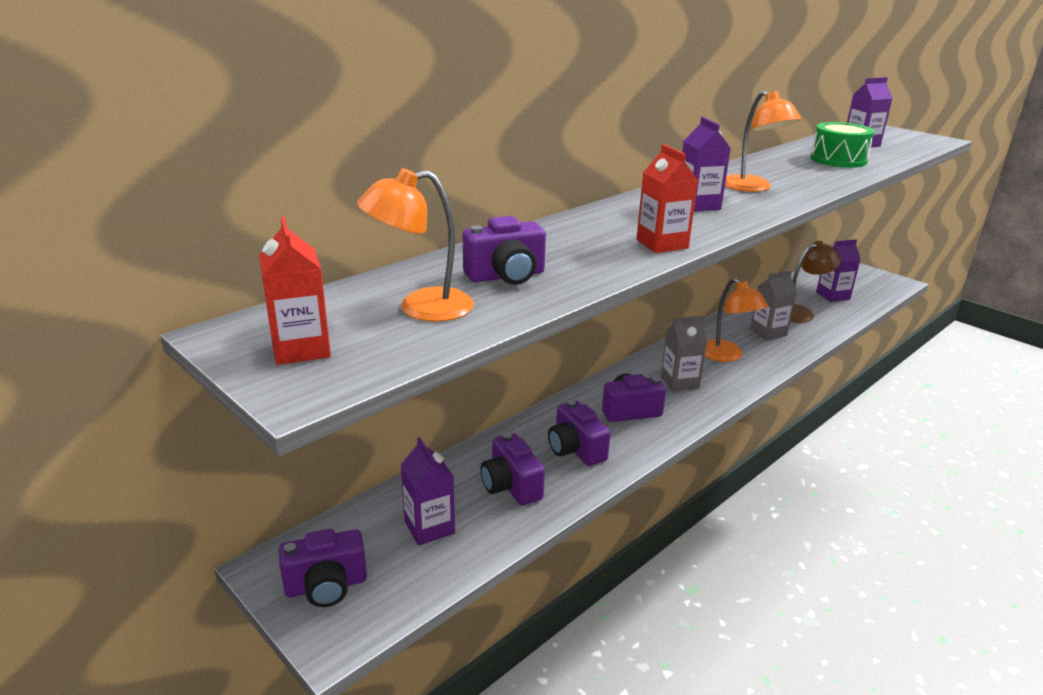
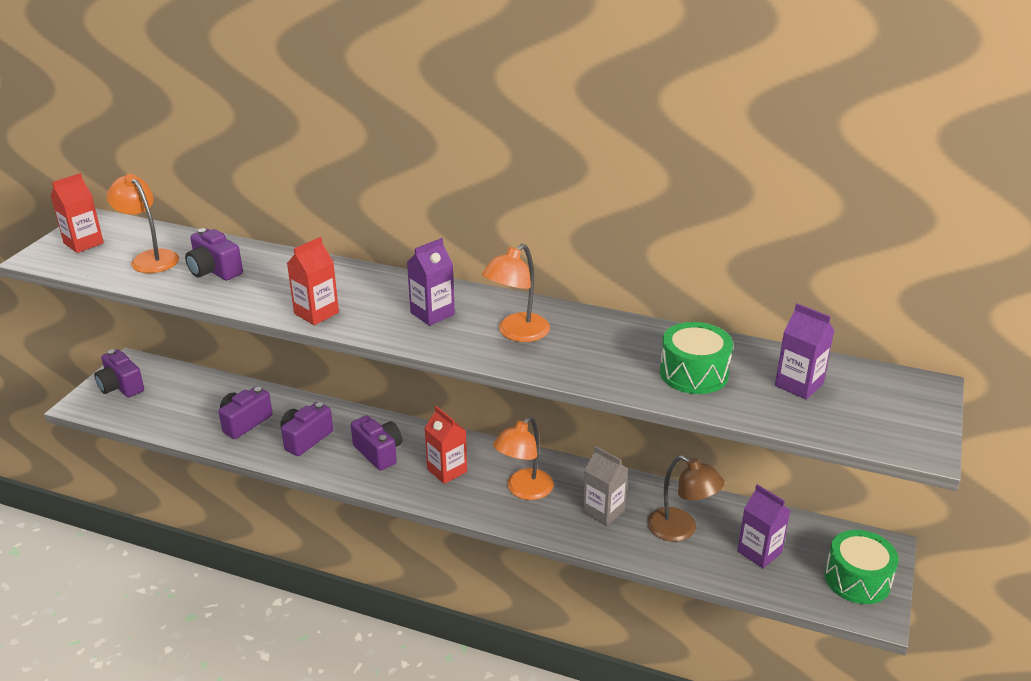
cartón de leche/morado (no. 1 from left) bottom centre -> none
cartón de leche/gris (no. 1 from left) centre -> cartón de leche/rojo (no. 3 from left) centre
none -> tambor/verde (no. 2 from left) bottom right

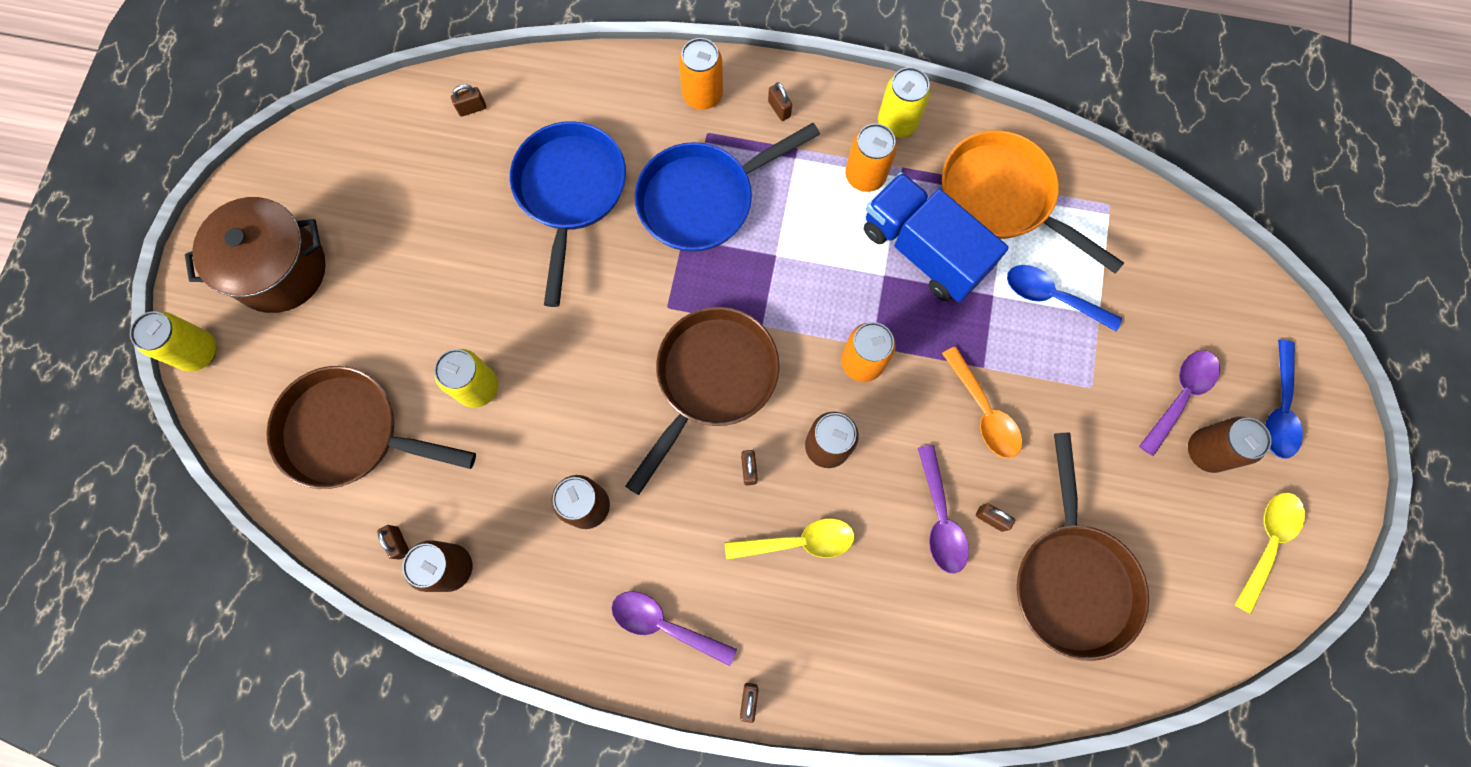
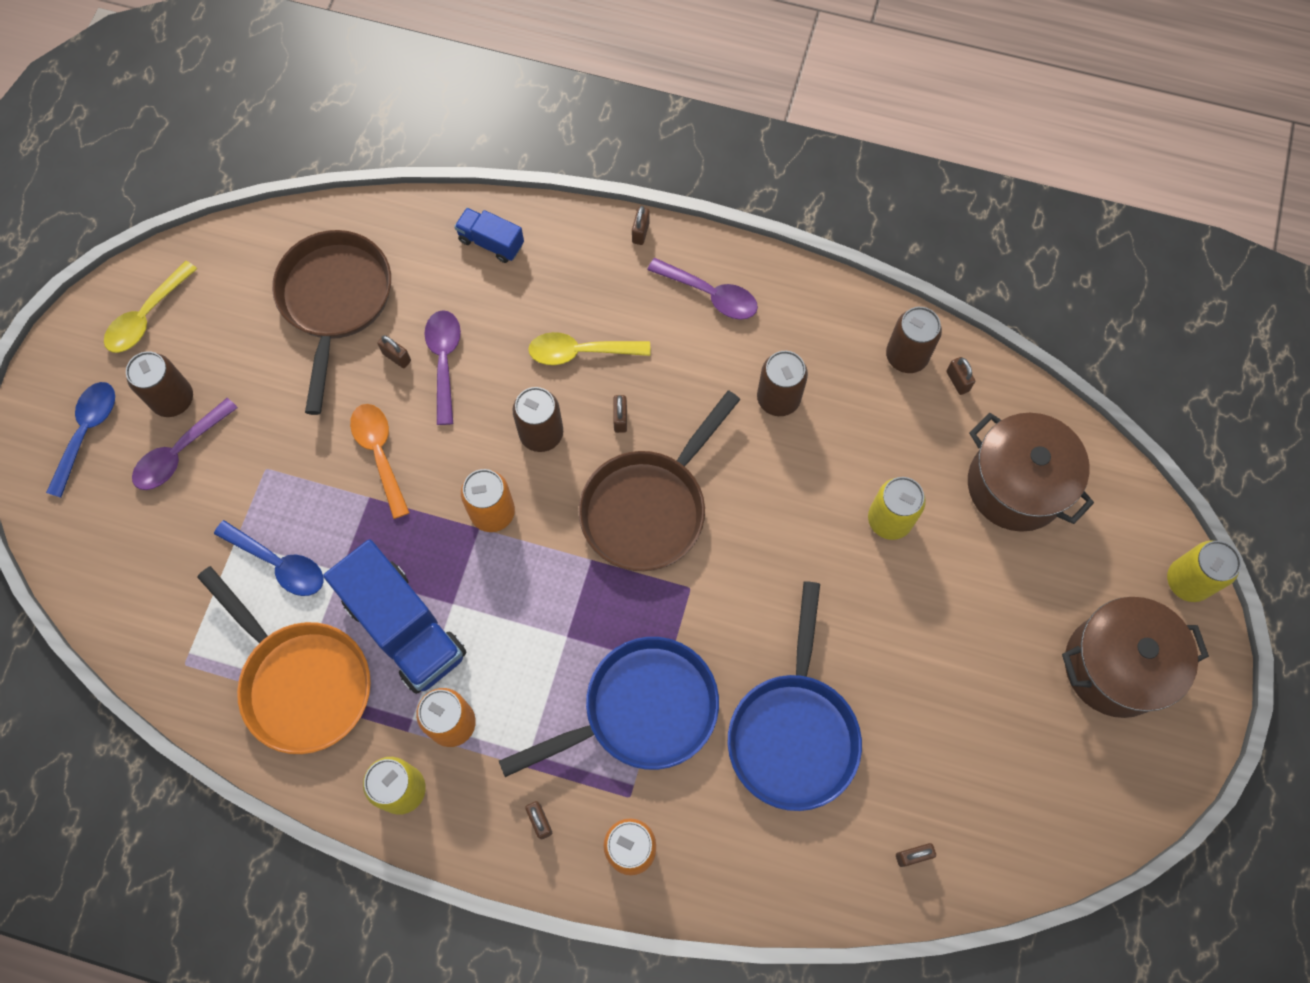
sartén/marrón (no. 1 from left) middle left -> olla/marrón (no. 1 from left) middle right
none -> camión/azul (no. 2 from left) top centre

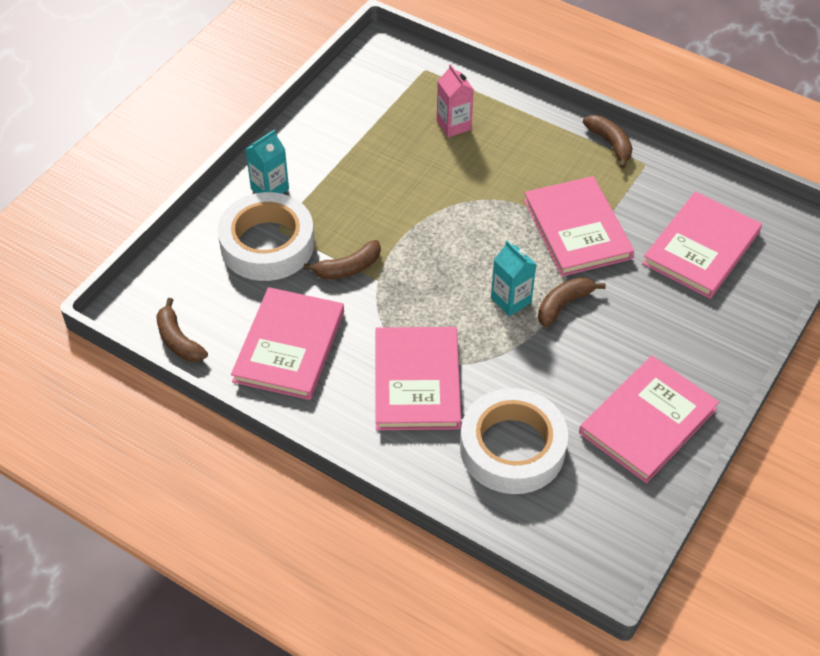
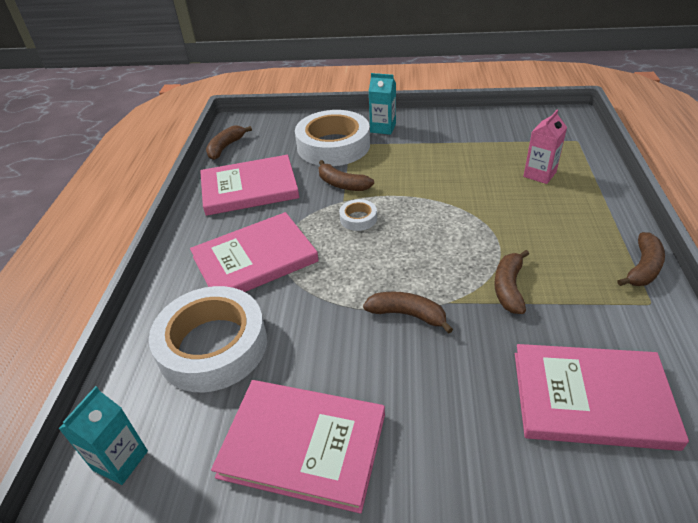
cartón de leche/turquesa (no. 2 from left in the first image) centre -> cartón de leche/turquesa (no. 1 from left) bottom left, relocated
libro/rosa (no. 3 from left) middle right -> plátano/marrón (no. 4 from left) middle right
none -> cinta adhesiva/blanco (no. 3 from left) centre

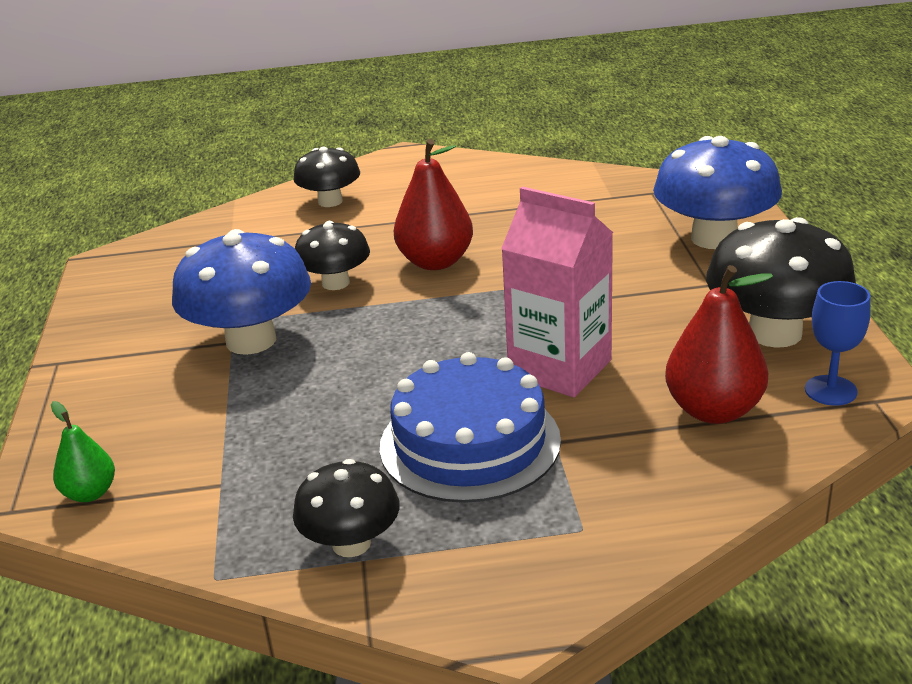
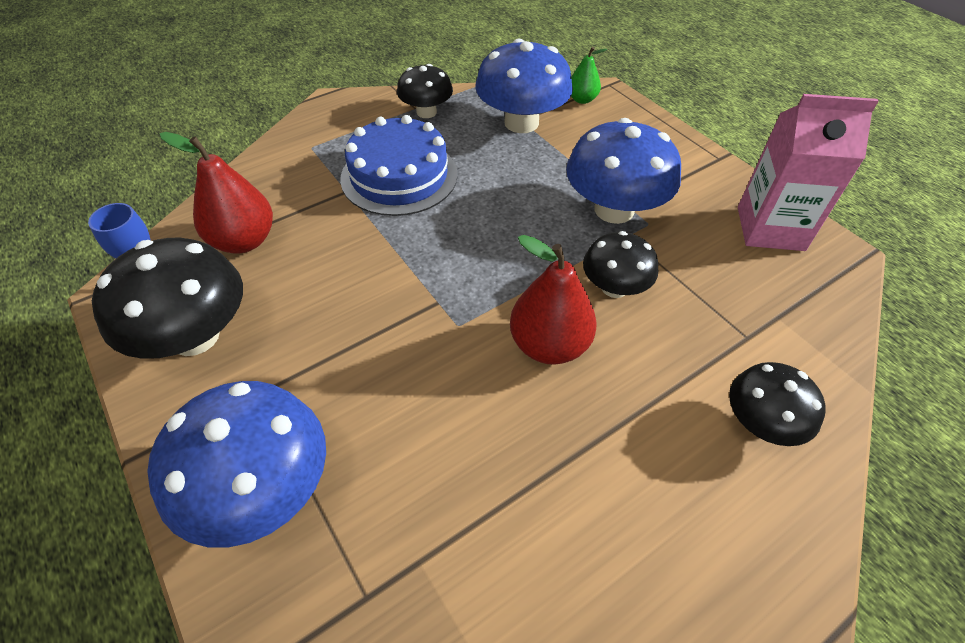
cartón de leche/rosa centre -> cartón de leche/rosa top right, relocated
none -> seta/azul (no. 2 from left) top centre

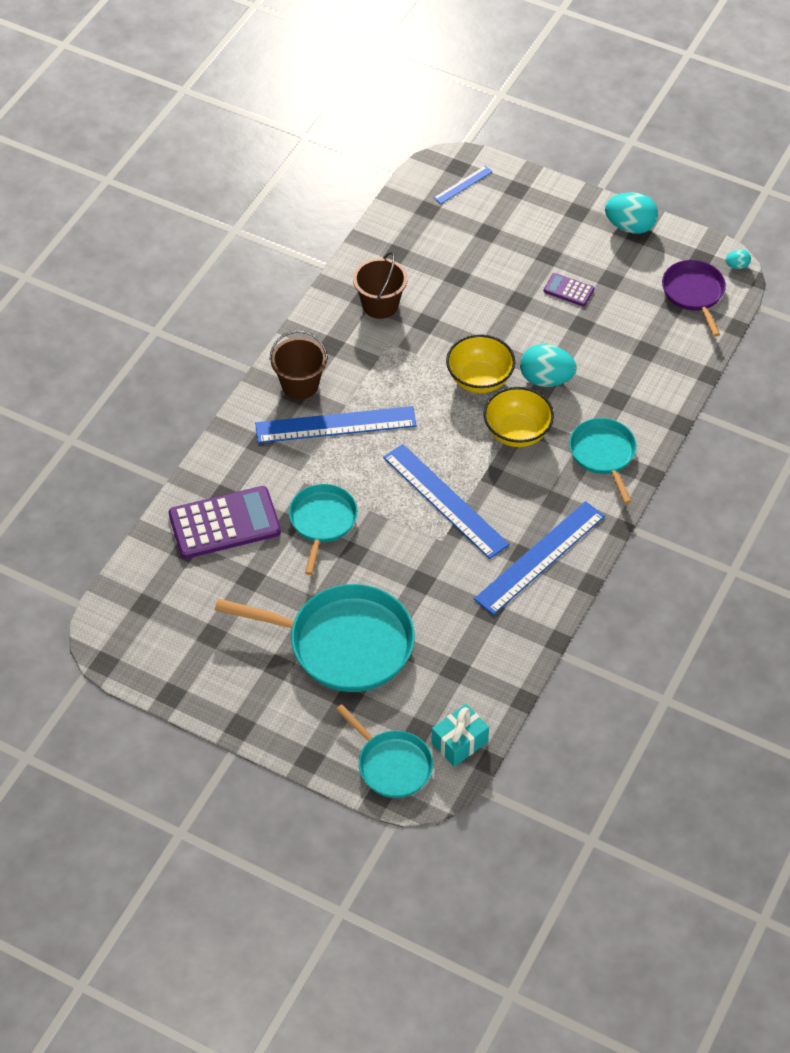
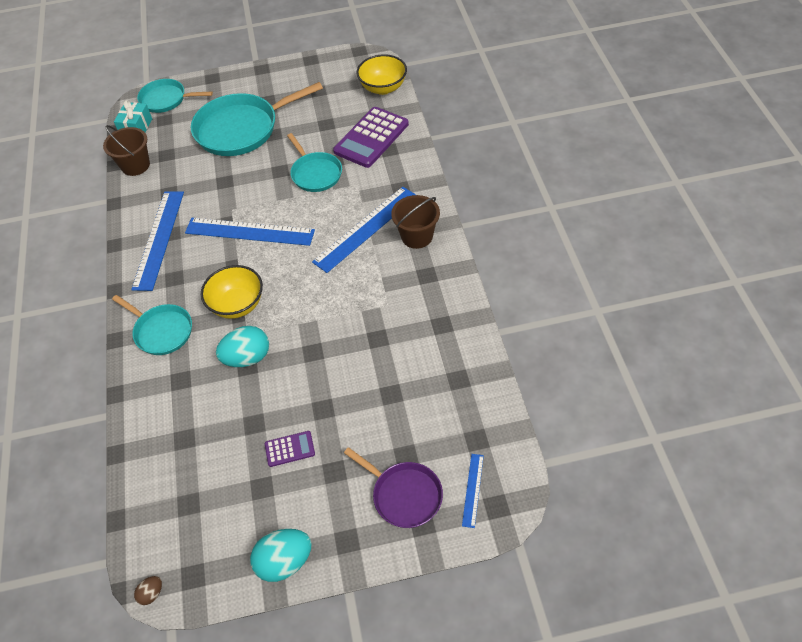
balde/marrón (no. 2 from left in the first image) top centre -> balde/marrón (no. 1 from left) top left, relocated
cuenco/amarillo (no. 1 from left in the first image) centre -> cuenco/amarillo (no. 2 from left) top centre, relocated
sartén/morado top right -> sartén/morado bottom centre, relocated
huevo/turquesa (no. 3 from left) top right -> huevo/marrón bottom left

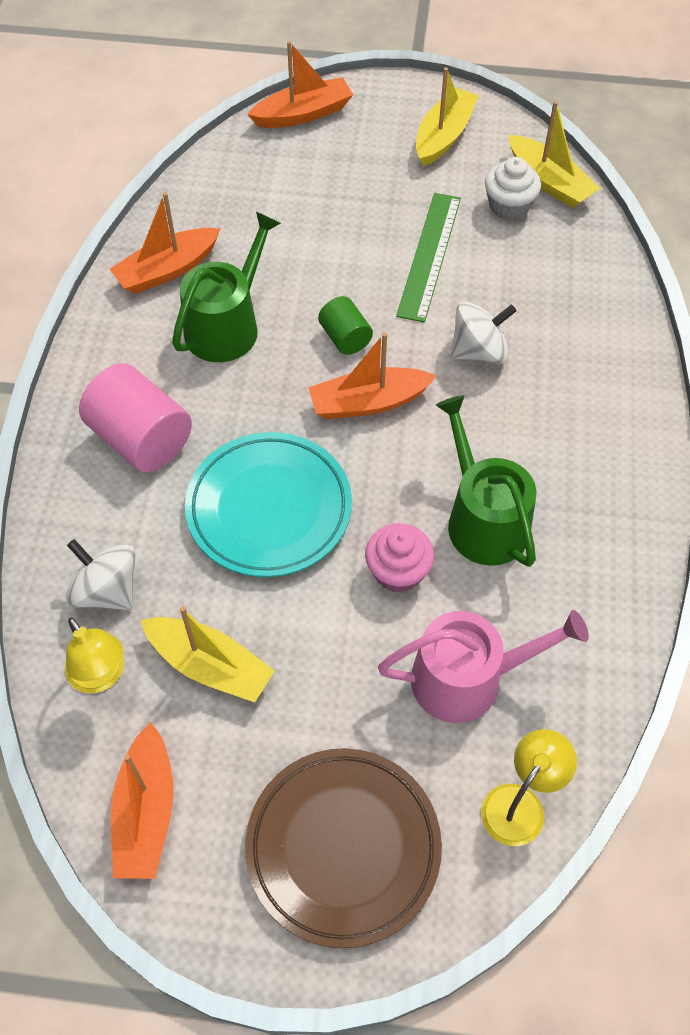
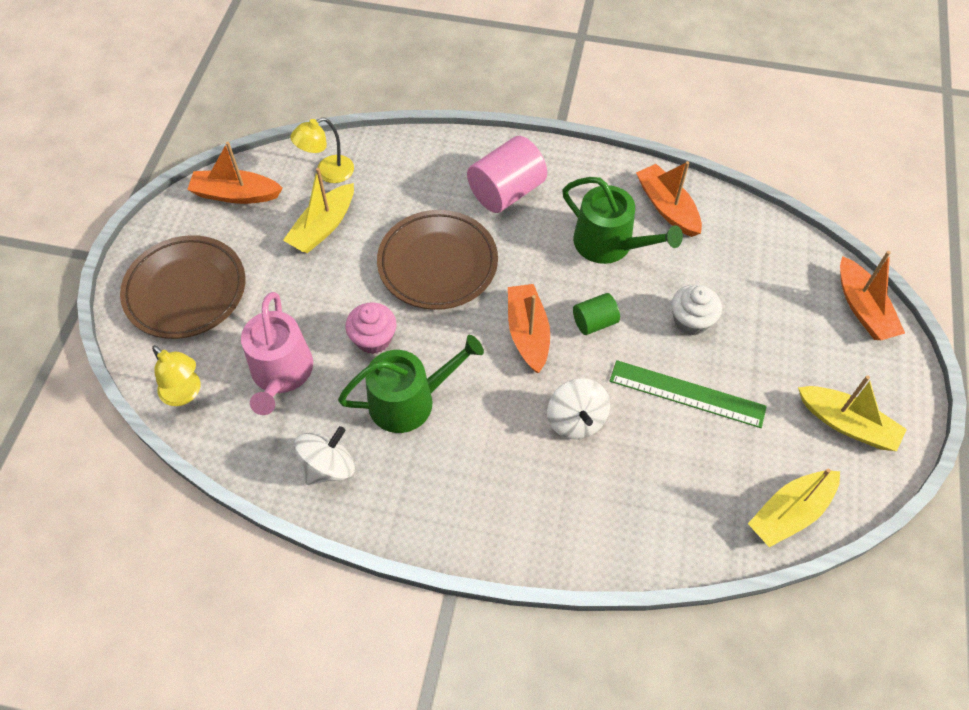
peonza/blanco (no. 1 from left) middle left -> peonza/blanco (no. 1 from left) centre, relocated
plato/turquesa centre -> plato/marrón (no. 2 from left) centre
magdalena/blanco top right -> magdalena/blanco middle right, relocated

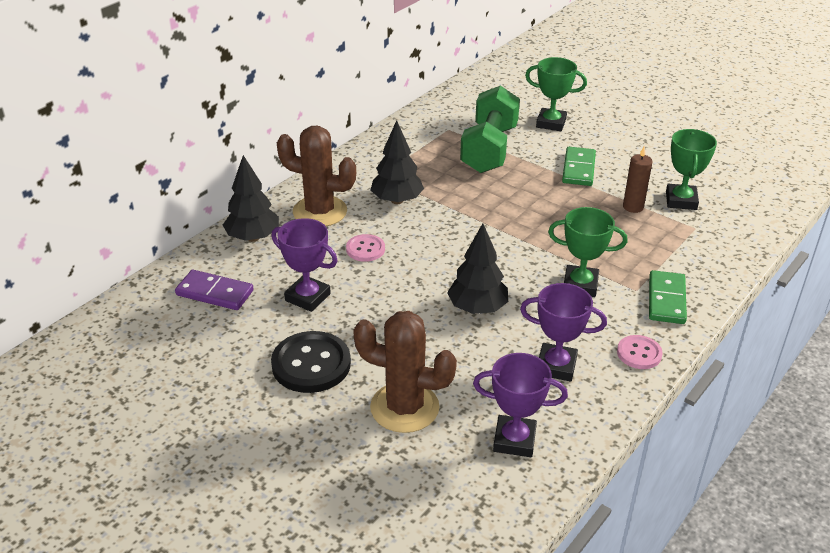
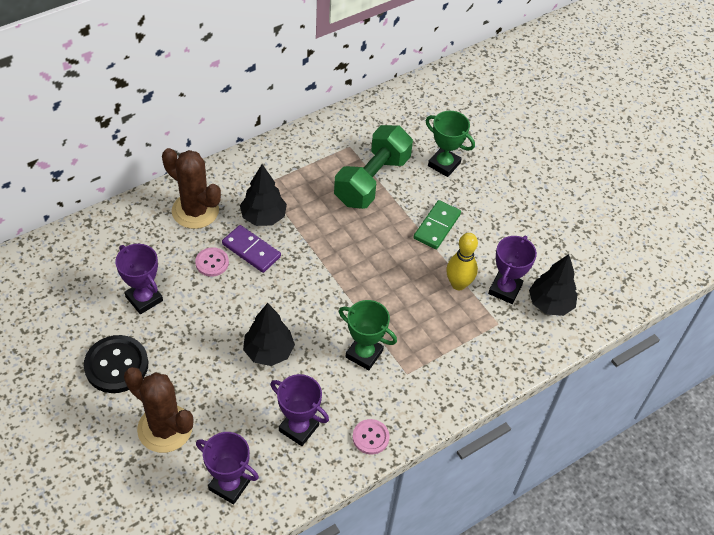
ficha de dominó/morado middle left -> ficha de dominó/morado centre, relocated
árbol/negro (no. 1 from left in the first image) middle left -> árbol/negro (no. 3 from left) middle right, relocated
vela/marrón top right -> bolo/amarillo centre
ficha de dominó/verde (no. 2 from left) middle right -> none
trofeo/verde (no. 3 from left) top right -> trofeo/morado (no. 4 from left) middle right

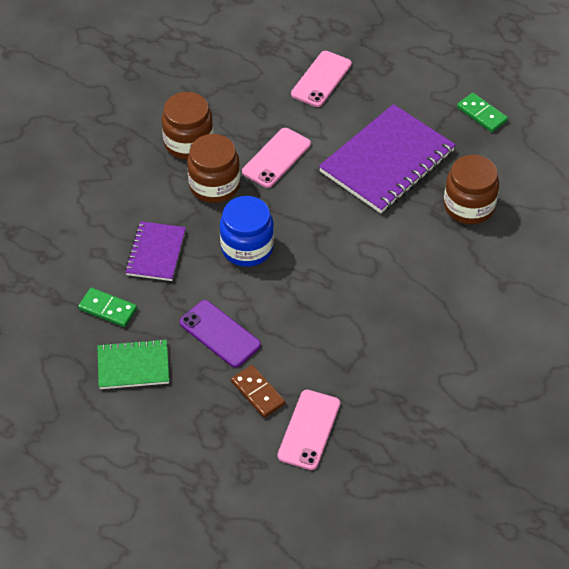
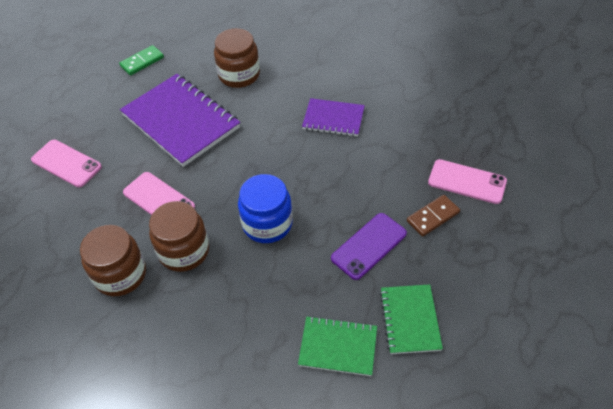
ficha de dominó/verde (no. 1 from left) middle left -> cuaderno/verde (no. 1 from left) bottom centre
cuaderno/morado (no. 1 from left in the first image) middle left -> cuaderno/morado (no. 2 from left) top centre, relocated

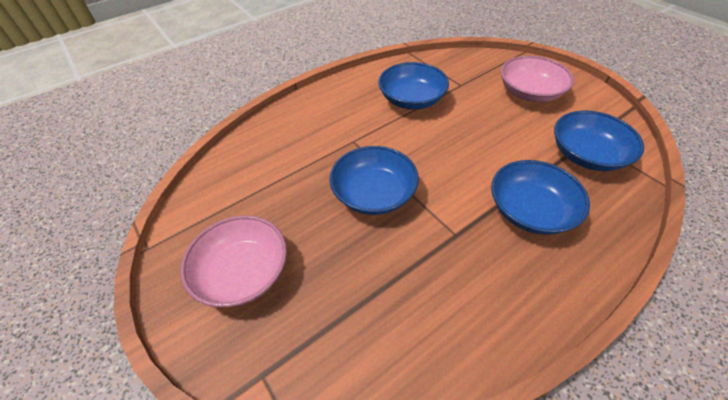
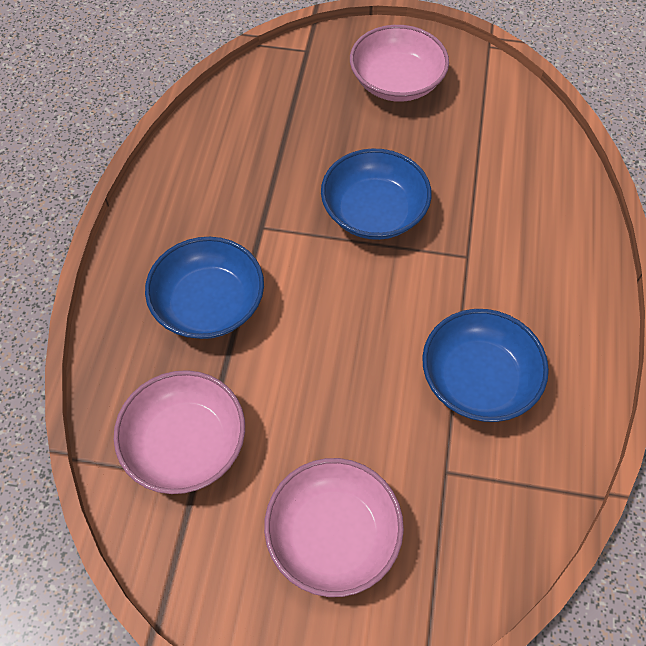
cuenco/azul (no. 4 from left) middle right -> cuenco/rosa (no. 1 from left) bottom left

